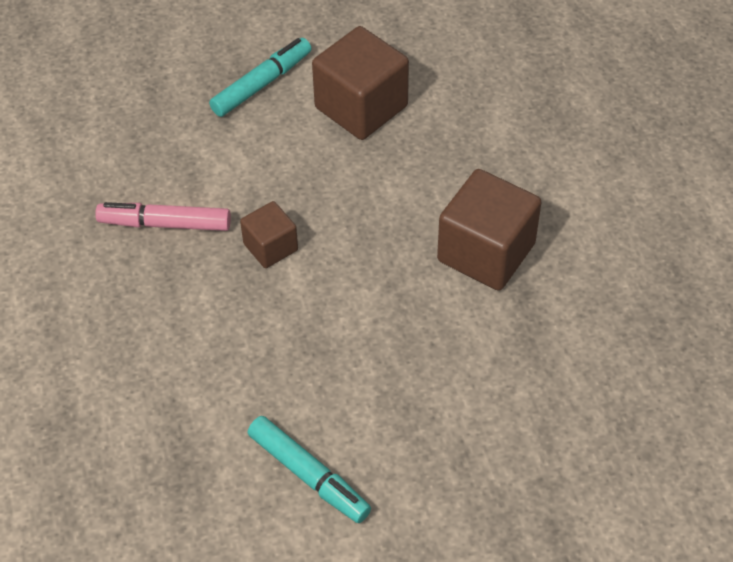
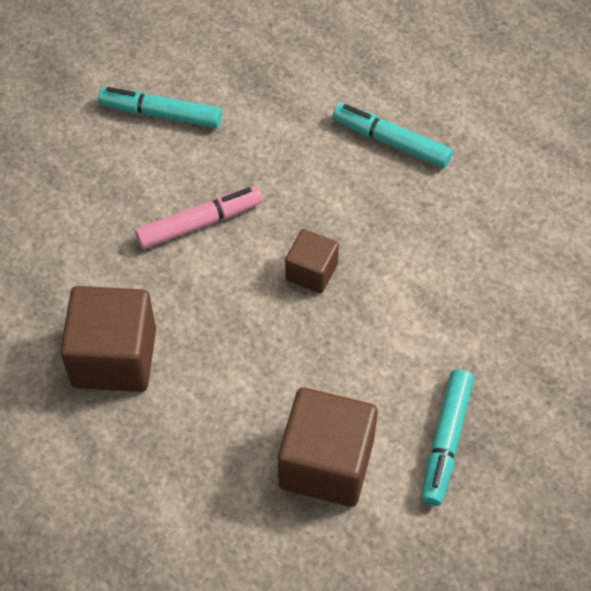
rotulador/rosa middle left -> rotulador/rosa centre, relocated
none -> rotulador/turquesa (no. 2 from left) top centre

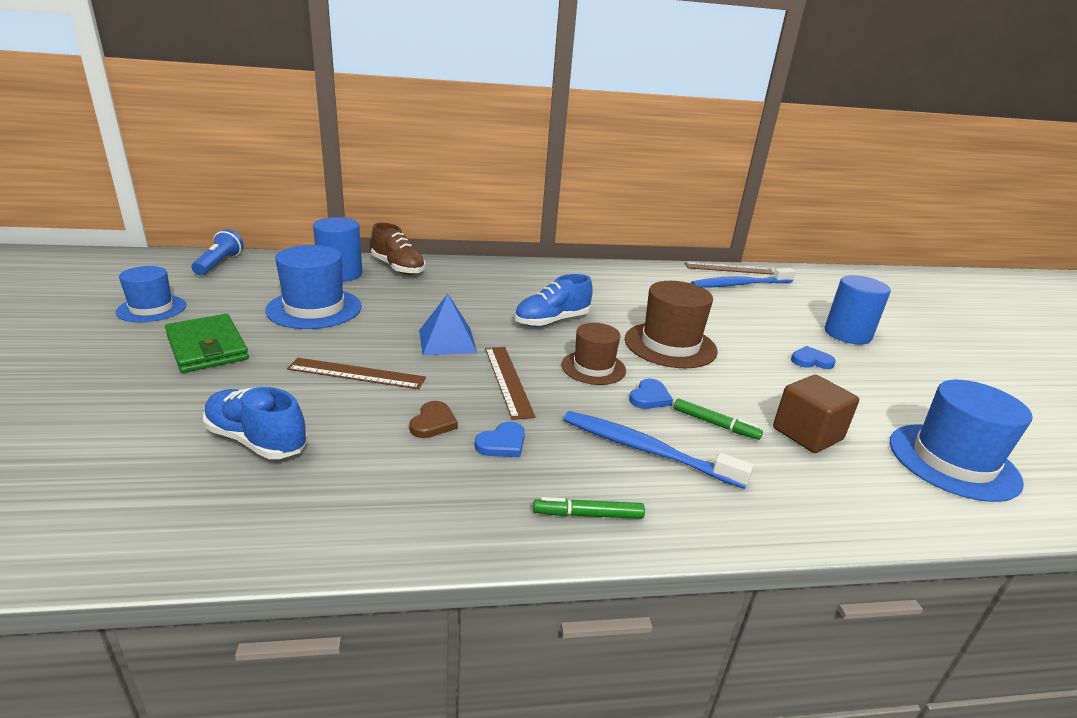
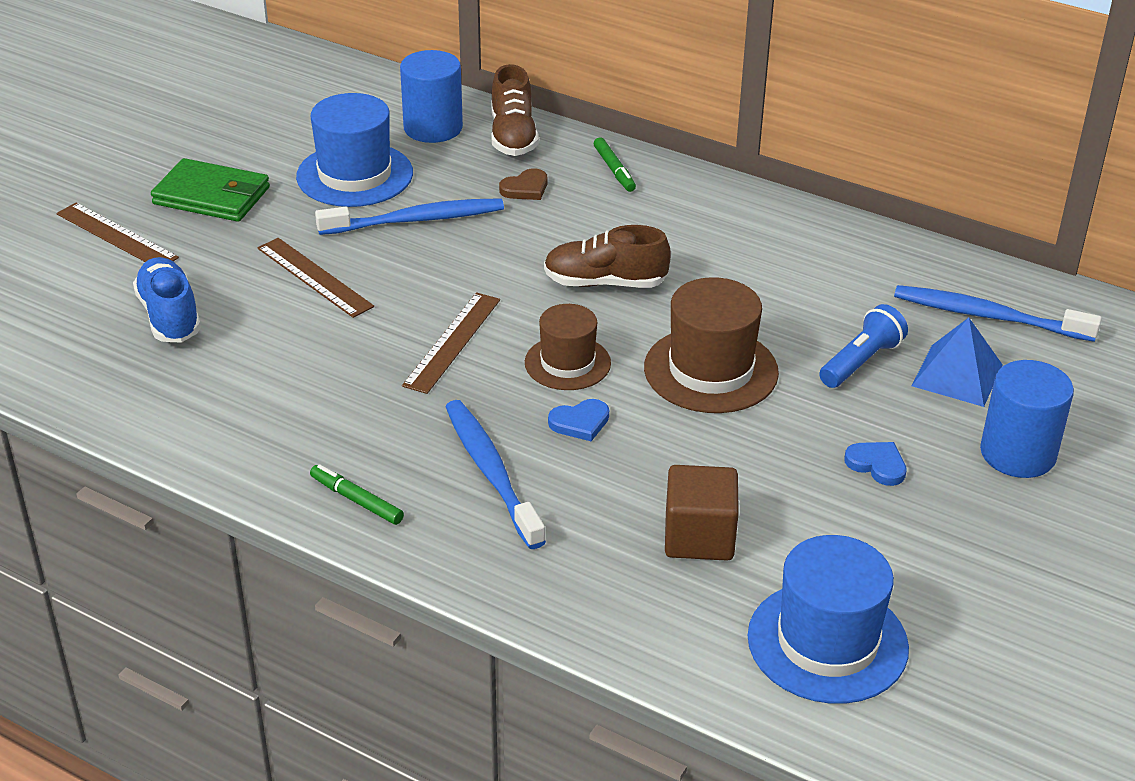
sombrero/azul (no. 1 from left) middle left -> none
cartera/verde middle left -> cartera/verde top left, 75 degrees counterclockwise
lámpara de mano/azul middle left -> lámpara de mano/azul middle right, relocated
corazón/marrón centre -> corazón/marrón top centre, relocated
pirámide/azul centre -> pirámide/azul middle right, relocated
corazón/azul (no. 1 from left) centre -> none
zapato/azul (no. 2 from left) centre -> zapato/marrón (no. 2 from left) top centre
rotulador/verde (no. 2 from left) middle right -> rotulador/verde (no. 2 from left) top centre, relocated
regla/marrón (no. 3 from left in the first image) middle right -> regla/marrón (no. 1 from left) top left, relocated
none -> cepillo de dientes/azul (no. 1 from left) top centre

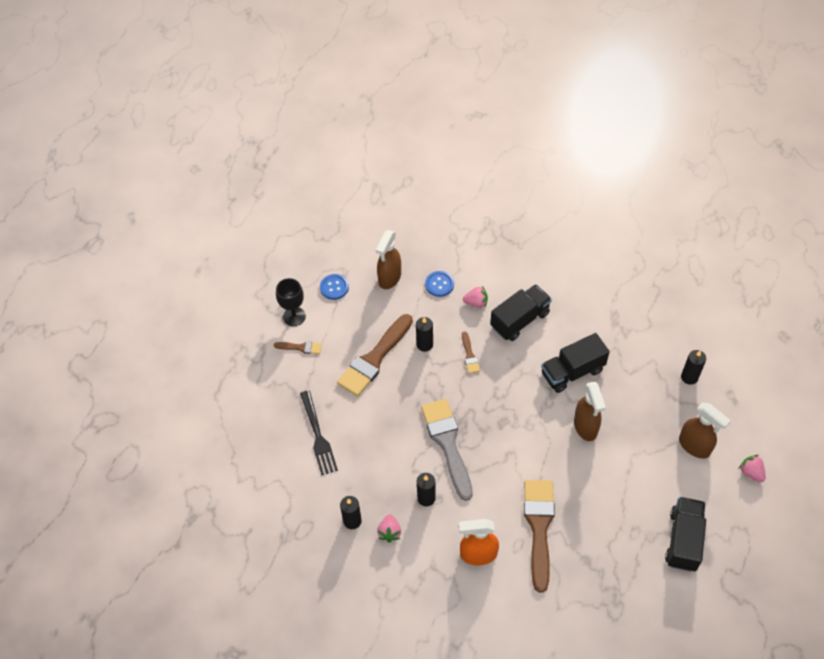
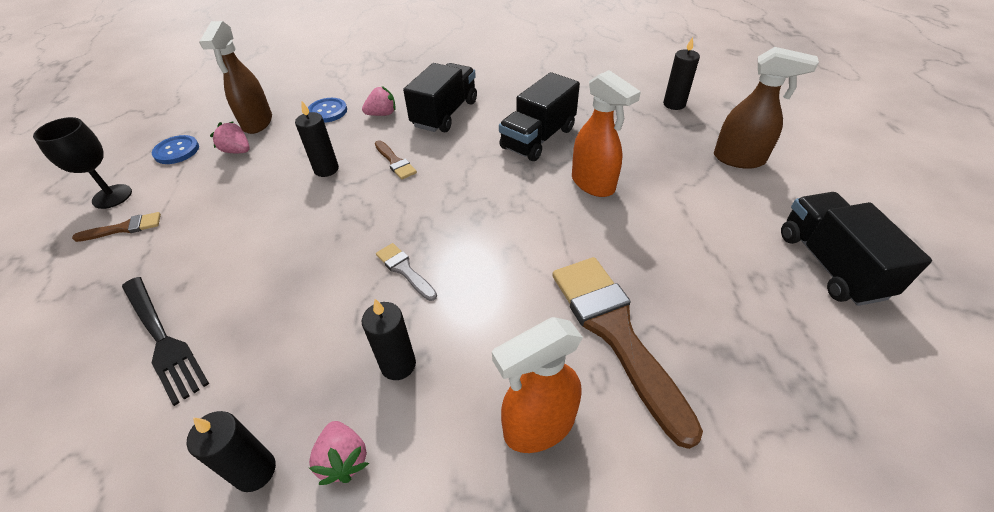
pincel/marrón (no. 2 from left) centre -> none
pincel/gris bottom centre -> pincel/gris centre, x0.46
pulverizador/marrón (no. 2 from left) middle right -> pulverizador/naranja (no. 2 from left) top centre
fresa/rosa (no. 3 from left in the first image) bottom right -> fresa/rosa (no. 1 from left) top left, relocated

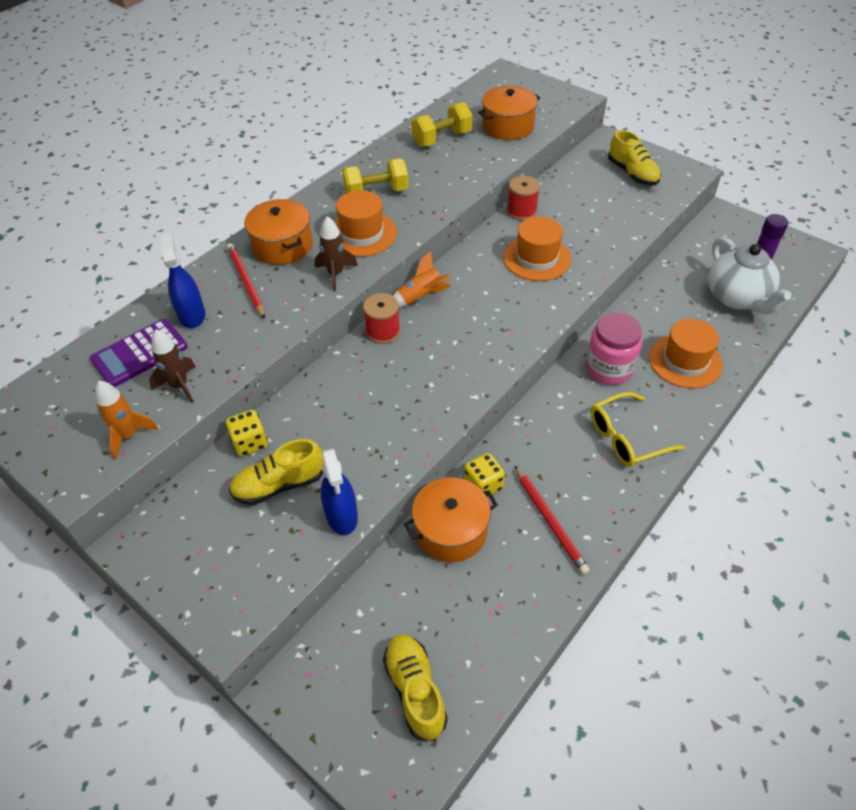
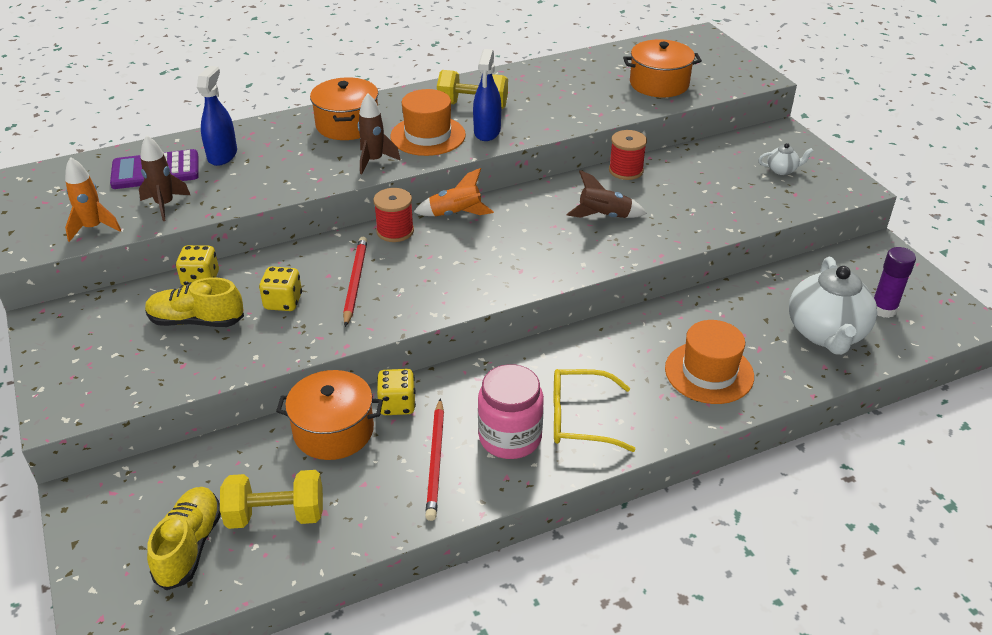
lápiz/rojo (no. 1 from left) middle left -> lápiz/rojo (no. 1 from left) centre, relocated
pulverizador/azul (no. 2 from left) centre -> pulverizador/azul (no. 2 from left) top centre, relocated
mancuerna/amarillo (no. 2 from left in the first image) top centre -> mancuerna/amarillo (no. 1 from left) bottom left, relocated
sombrero/naranja (no. 2 from left) top centre -> cohete/marrón (no. 3 from left) top centre
tarro/rosa middle right -> tarro/rosa centre, relocated
zapato/amarillo (no. 3 from left) top right -> tetera/blanco (no. 1 from left) top right
none -> dado/amarillo (no. 2 from left) middle left

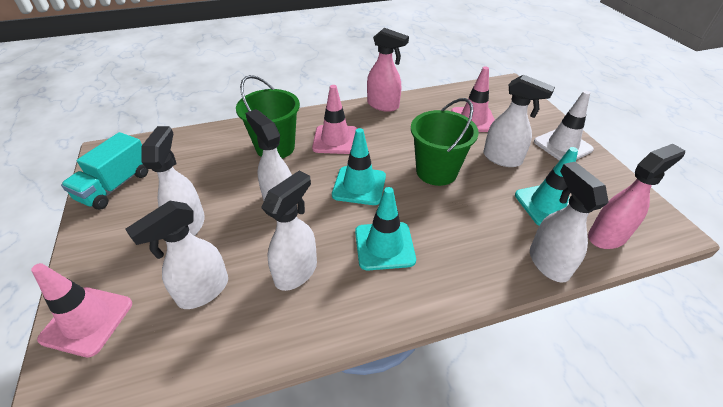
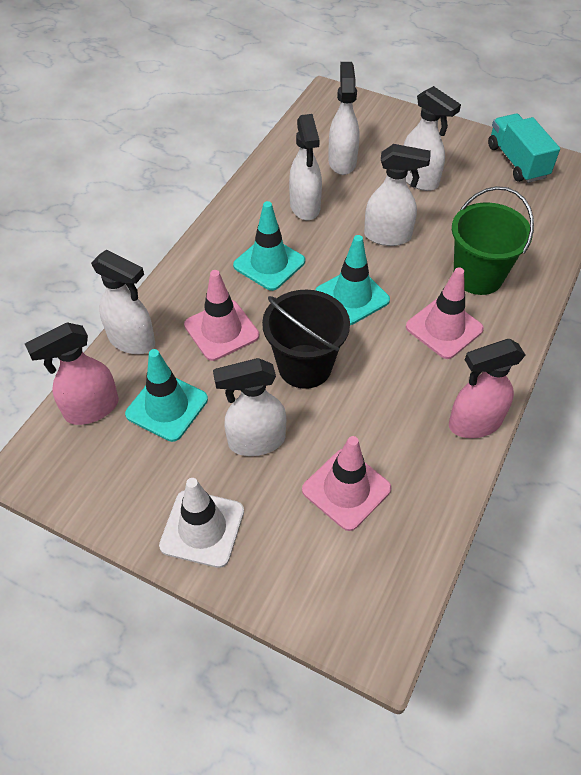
cono de tráfico/rosa (no. 1 from left) bottom left -> cono de tráfico/rosa (no. 1 from left) centre, relocated
balde/verde (no. 2 from left) centre -> balde/negro centre
pulverizador/rosa (no. 2 from left in the first image) middle right -> pulverizador/rosa (no. 1 from left) middle left, 45 degrees clockwise

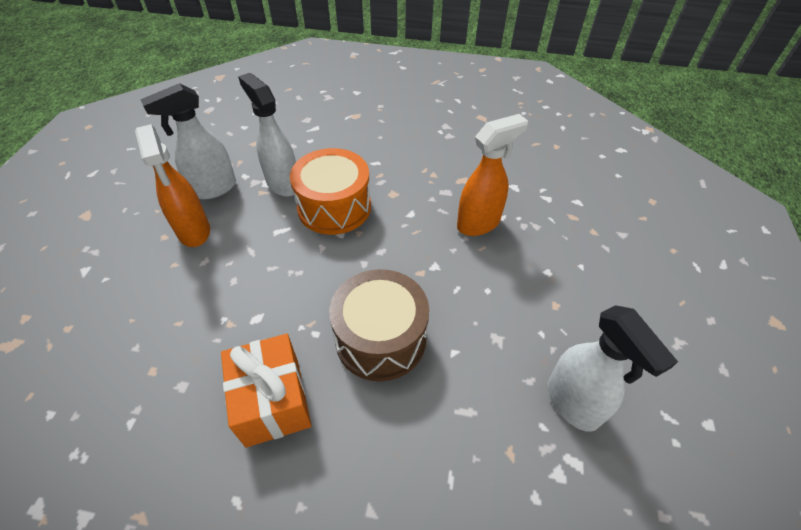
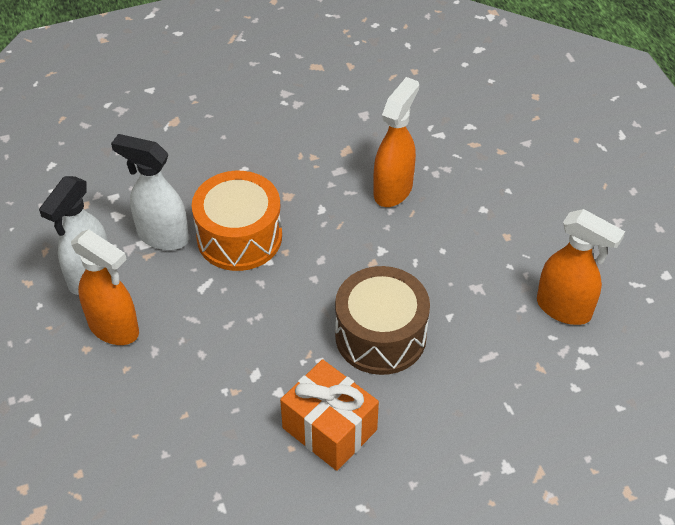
pulverizador/blanco (no. 3 from left) bottom right -> pulverizador/naranja (no. 3 from left) middle right

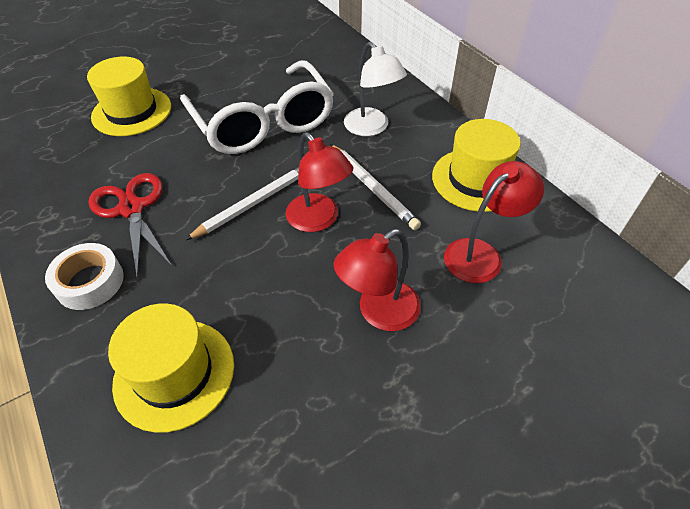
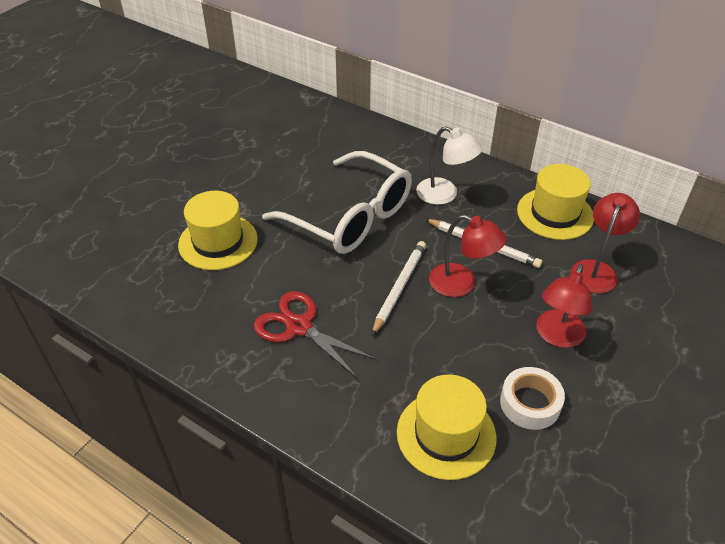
cinta adhesiva/blanco middle left -> cinta adhesiva/blanco bottom right, relocated

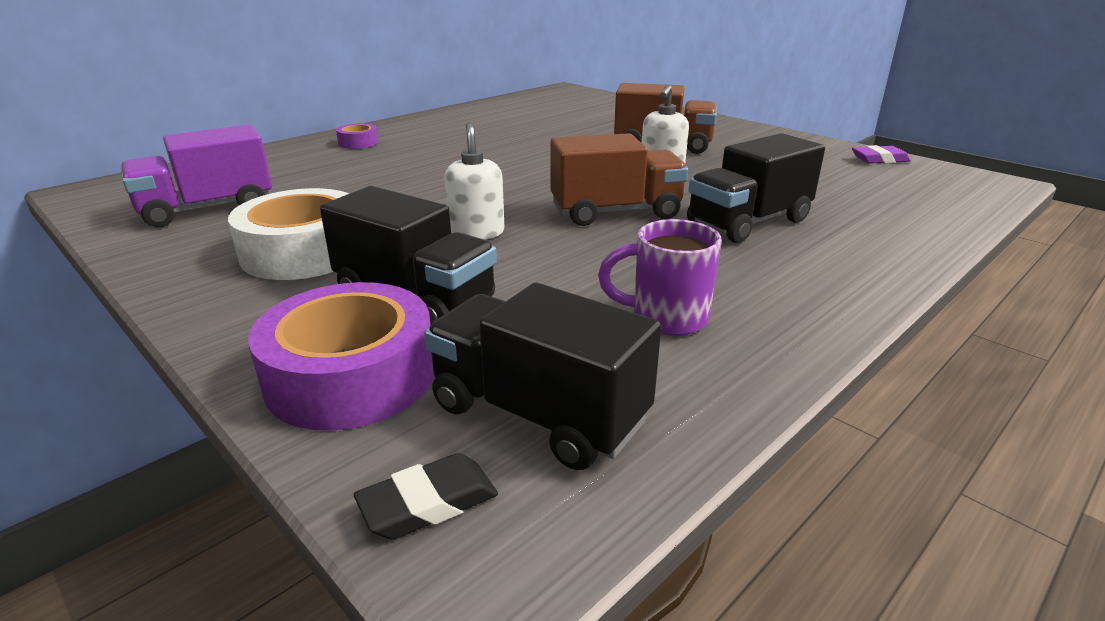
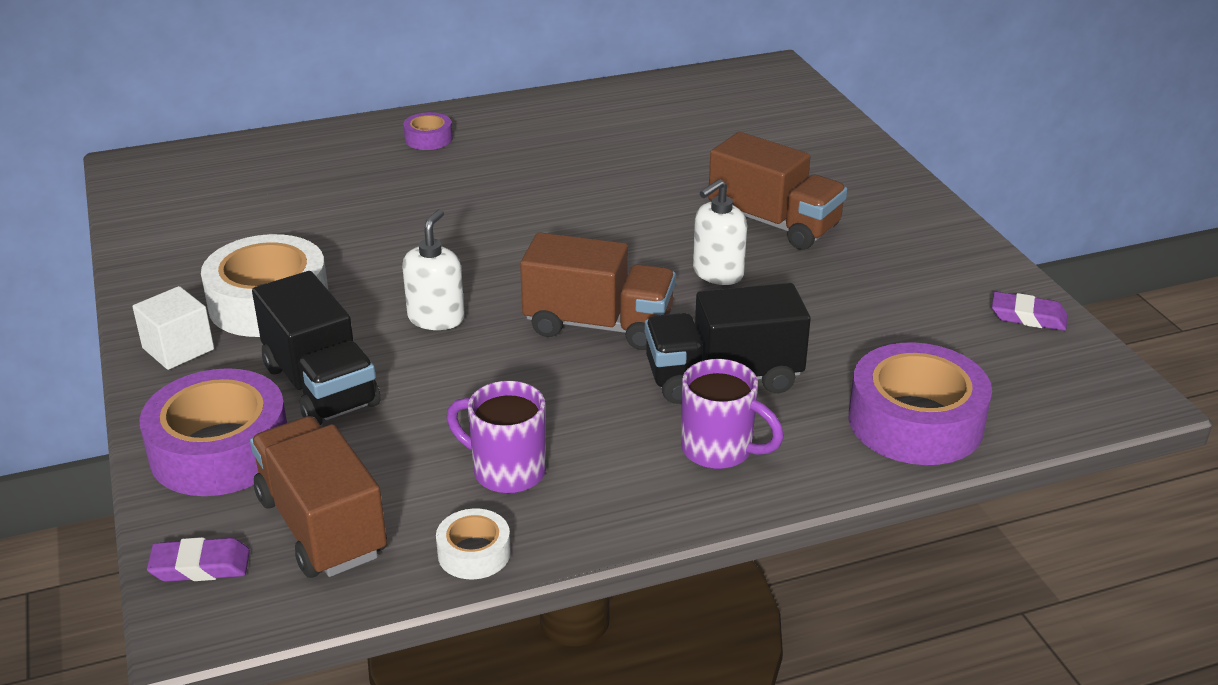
camión/morado top left -> none
goma de borrar/negro bottom centre -> goma de borrar/morado (no. 1 from left) bottom left
camión/negro (no. 2 from left) centre -> camión/marrón (no. 1 from left) bottom left
none -> cubo/blanco middle left
none -> cinta adhesiva/blanco (no. 2 from left) bottom centre
none -> taza/morado (no. 2 from left) centre
none -> cinta adhesiva/morado (no. 3 from left) middle right

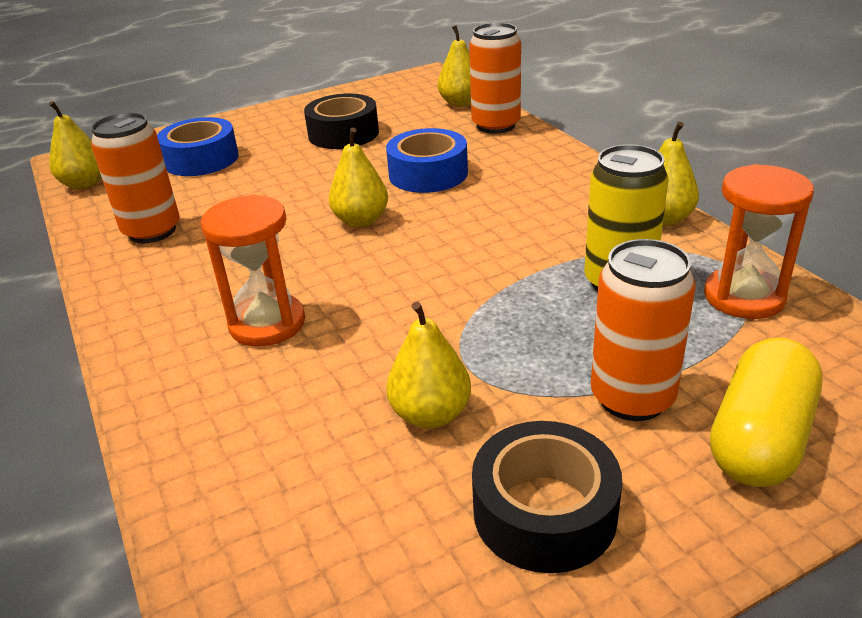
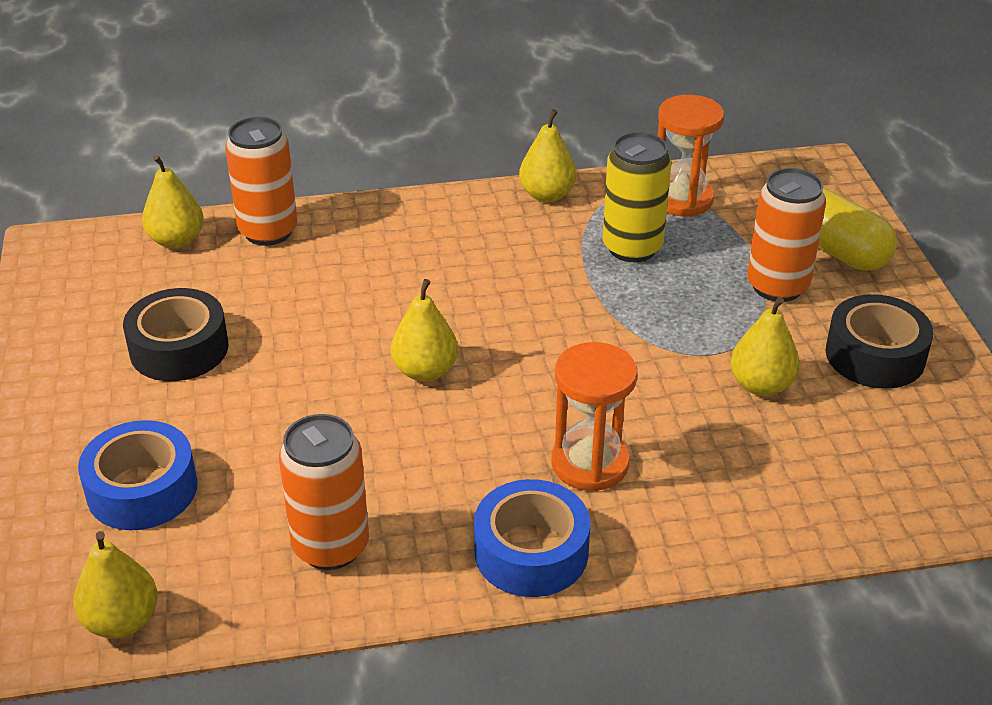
cinta adhesiva/azul (no. 2 from left) top centre -> cinta adhesiva/azul (no. 2 from left) bottom centre, relocated

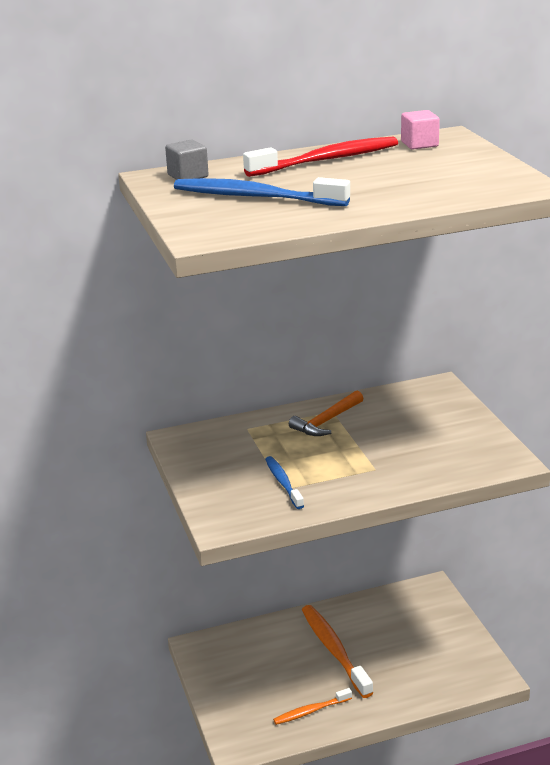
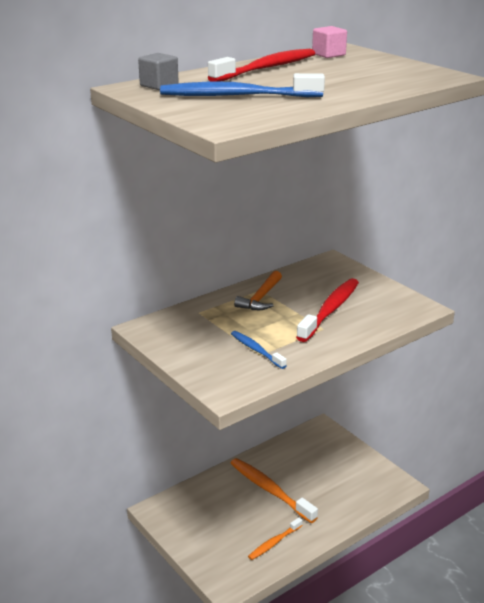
none -> cepillo de dientes/rojo (no. 2 from left) middle right

